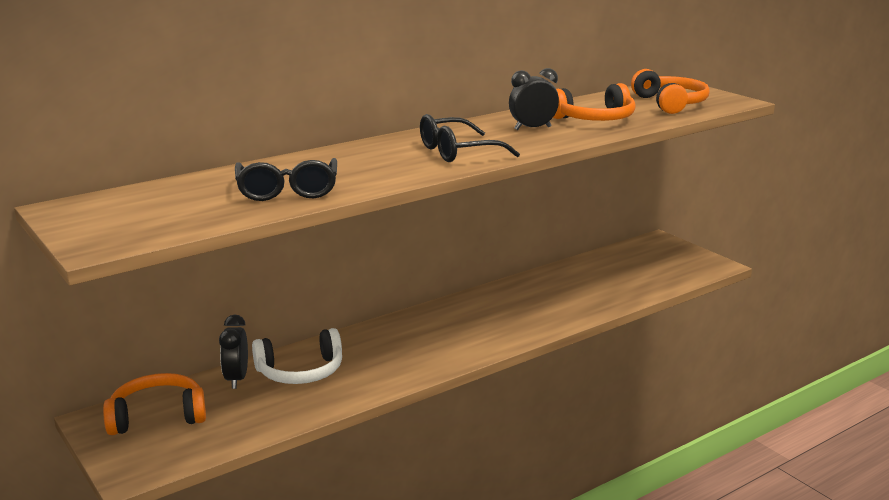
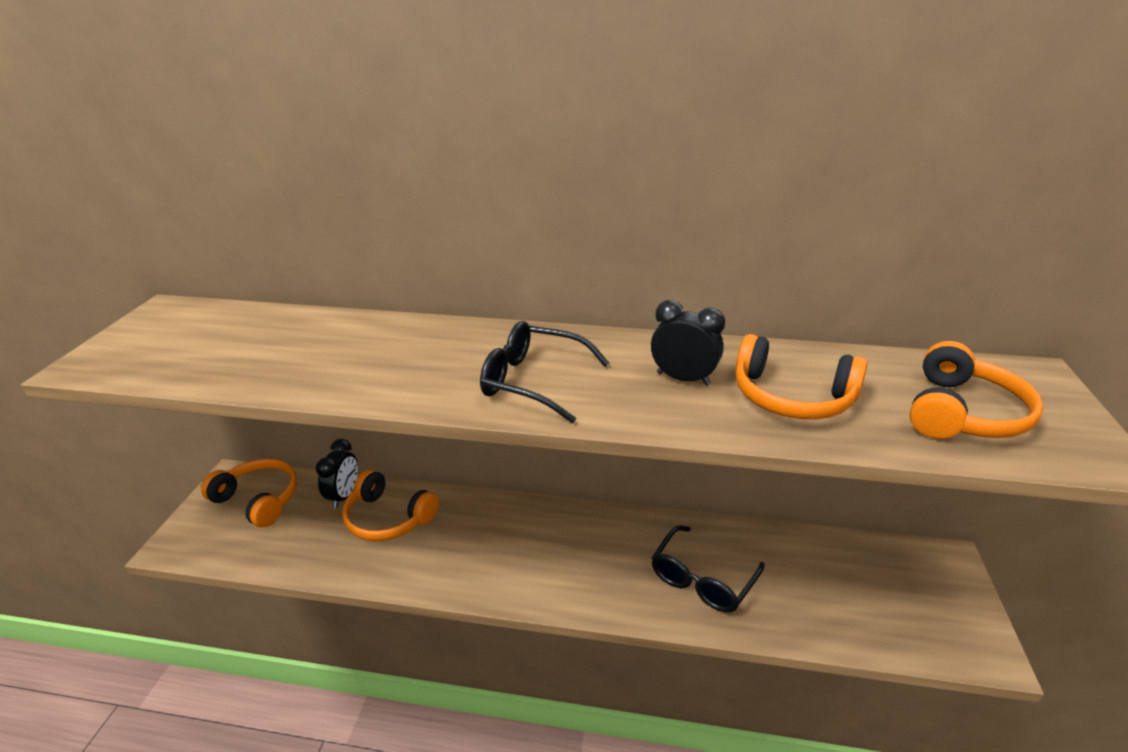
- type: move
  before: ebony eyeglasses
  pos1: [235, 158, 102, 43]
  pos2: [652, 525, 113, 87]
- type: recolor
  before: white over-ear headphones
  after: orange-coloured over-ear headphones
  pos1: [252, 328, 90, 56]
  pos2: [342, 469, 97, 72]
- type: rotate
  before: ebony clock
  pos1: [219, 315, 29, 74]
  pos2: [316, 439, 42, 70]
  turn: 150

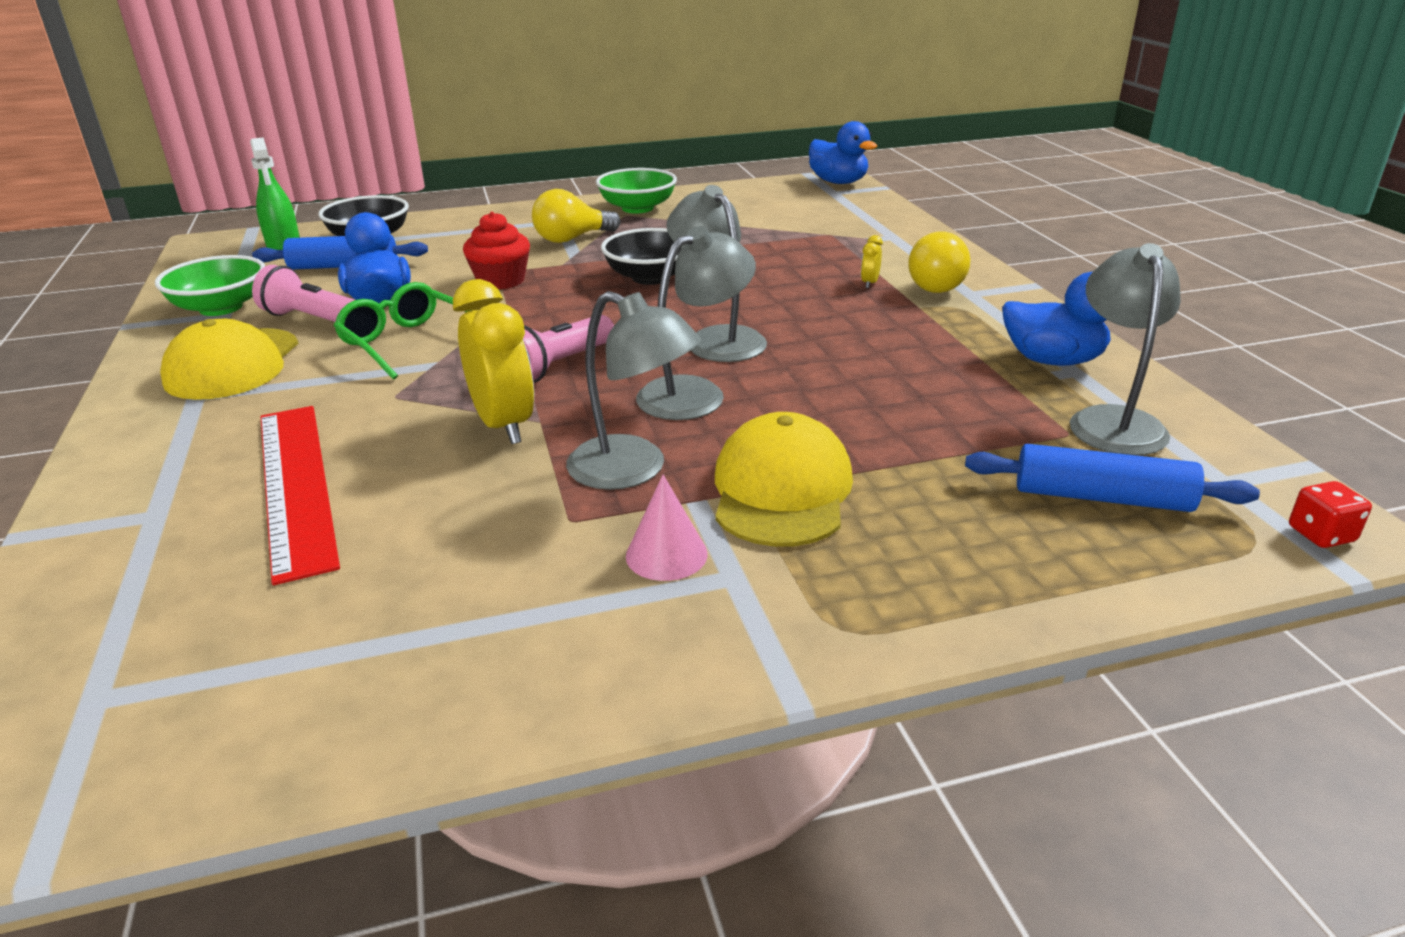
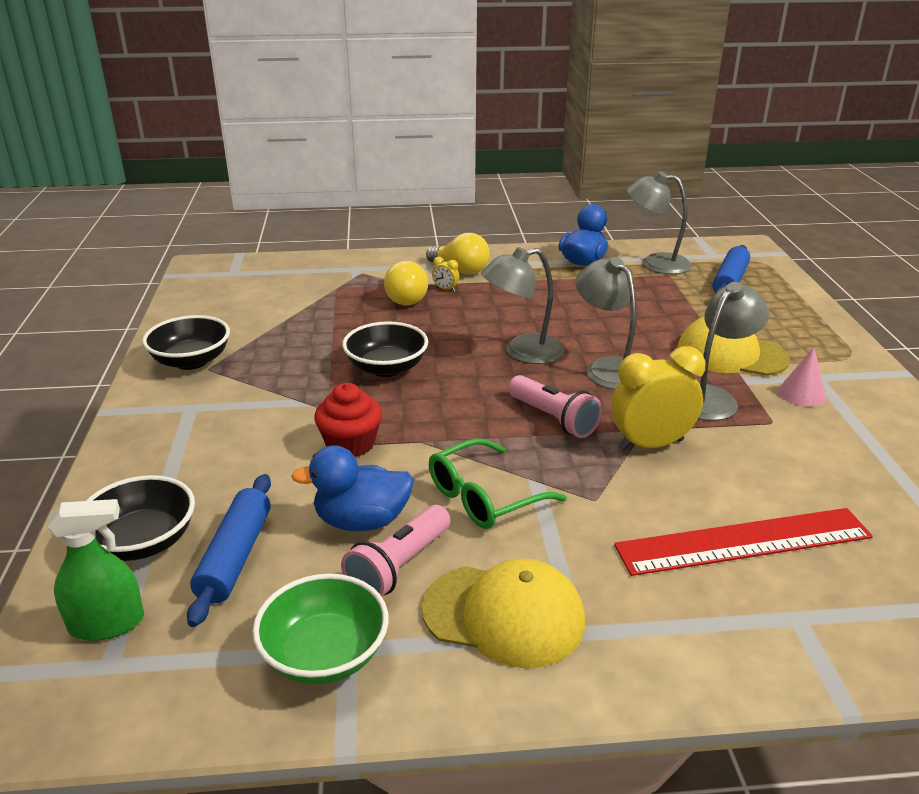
- type: delete
  before: royal blue rubber duck
  pos1: [809, 121, 68, 63]
- type: delete
  before: crimson dice
  pos1: [1289, 481, 83, 67]
- type: move
  before: golden light bulb
  pos1: [532, 189, 89, 54]
  pos2: [384, 261, 44, 44]
- type: recolor
  before: green deep dish
  after: ebony deep dish
  pos1: [596, 168, 81, 45]
  pos2: [142, 315, 88, 55]

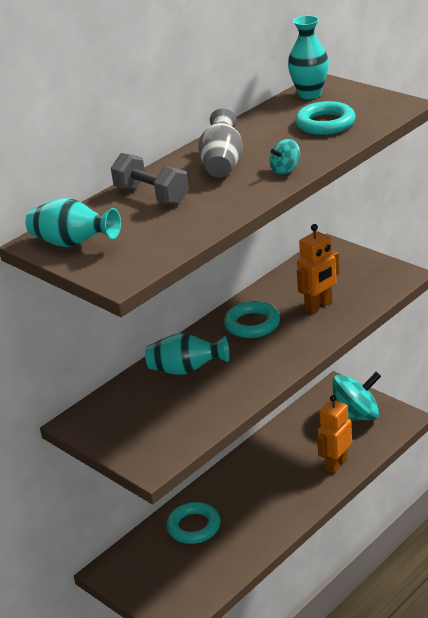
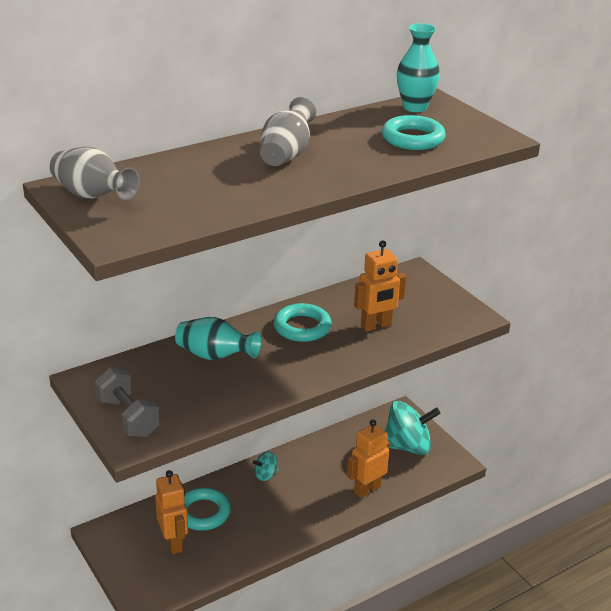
- type: insert
  after: orange-coloured robot figure
  pos2: [155, 470, 33, 84]
- type: move
  before: grey hand weight
  pos1: [111, 153, 78, 52]
  pos2: [95, 368, 65, 69]
- type: move
  before: turquoise toy top
  pos1: [270, 139, 30, 36]
  pos2: [253, 451, 26, 30]
- type: recolor
  before: turquoise vase
  after: grey vase
  pos1: [26, 198, 95, 49]
  pos2: [50, 146, 90, 54]

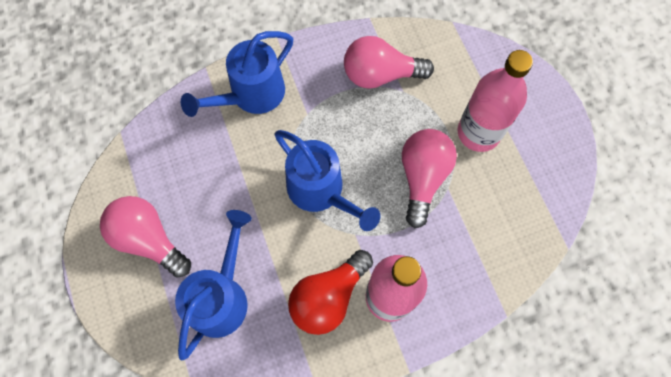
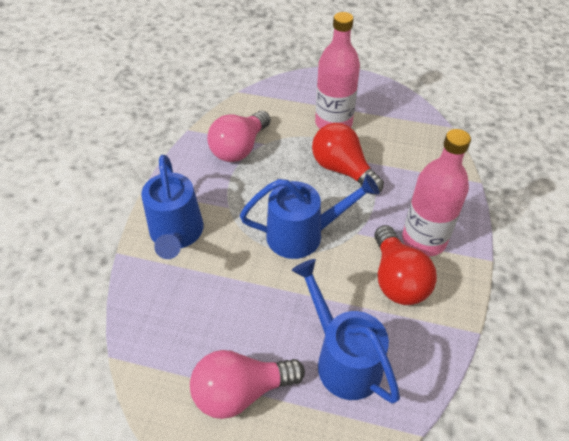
- type: recolor
  before: pink light bulb
  after: crimson light bulb
  pos1: [402, 129, 55, 99]
  pos2: [312, 123, 72, 72]

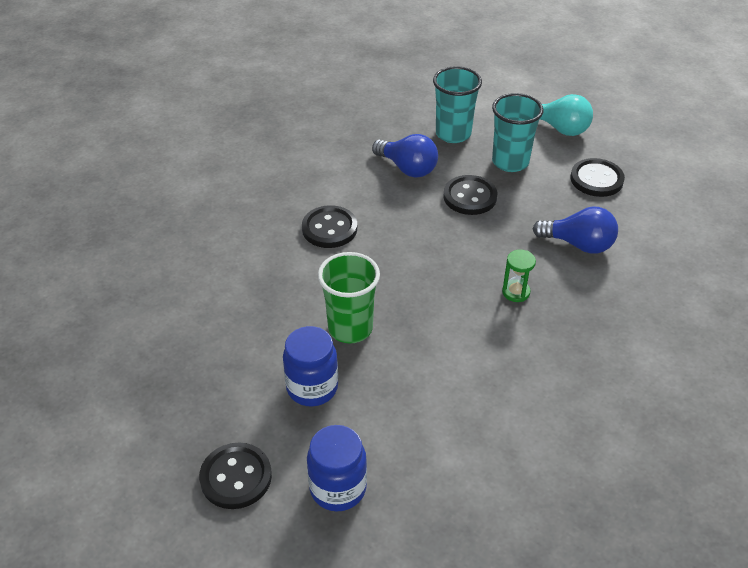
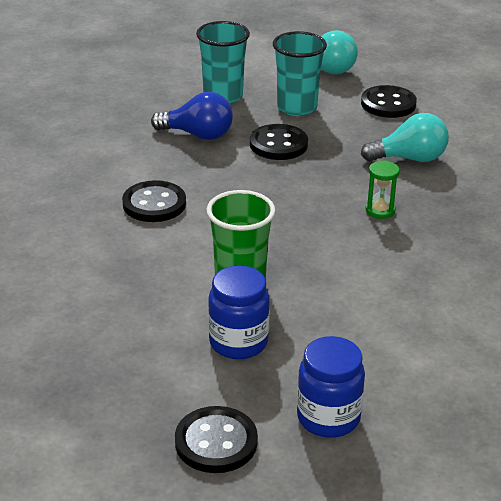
- type: recolor
  before: royal blue light bulb
  after: turquoise light bulb
  pos1: [533, 206, 85, 48]
  pos2: [361, 113, 88, 49]

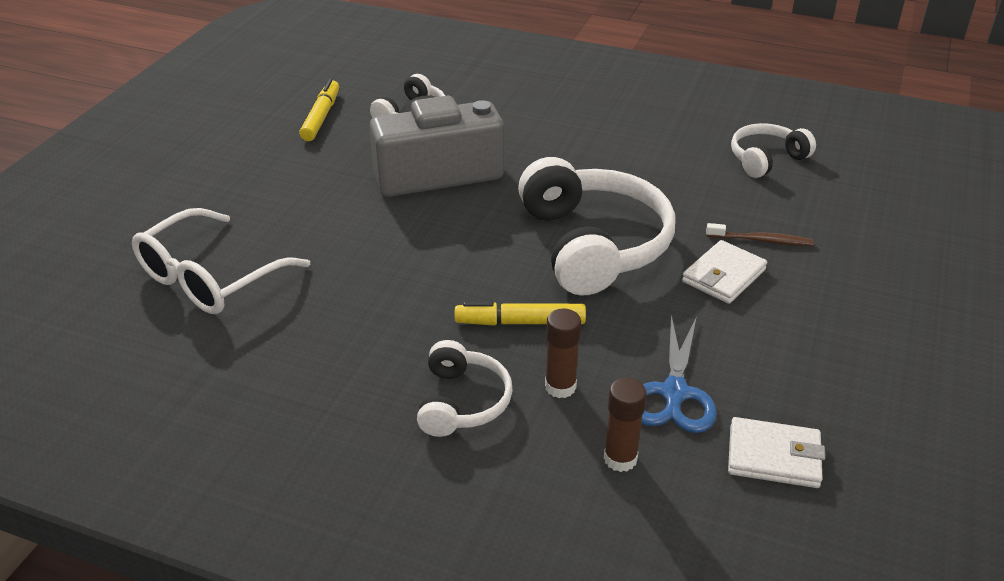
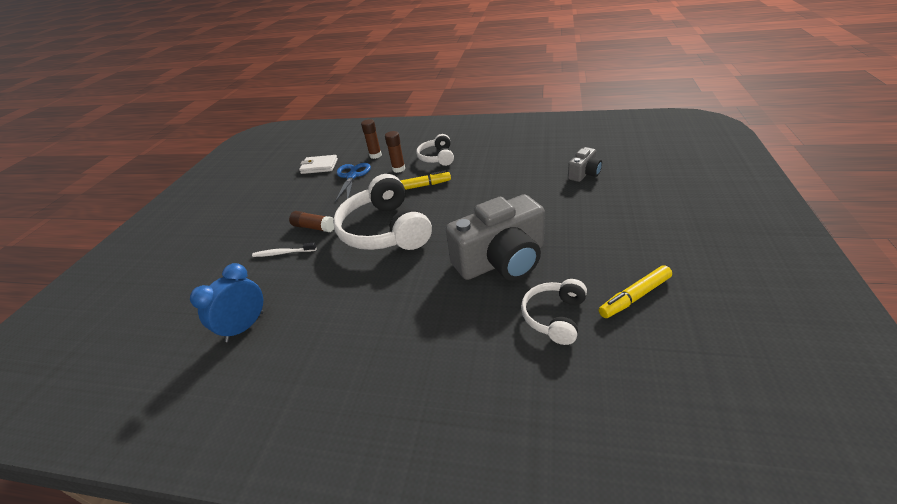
- type: replace
  before: white eyeglasses
  after: grey photo camera
  pos1: [132, 208, 178, 106]
  pos2: [568, 147, 34, 35]
- type: replace
  before: white card wallet
  after: brown stick of glue
  pos1: [682, 240, 85, 64]
  pos2: [289, 211, 45, 21]
- type: replace
  before: white over-ear headphones
  after: royal blue clock
  pos1: [731, 123, 85, 55]
  pos2: [190, 263, 74, 79]
- type: recolor
  before: brown toothbrush
  after: white toothbrush
  pos1: [706, 223, 108, 23]
  pos2: [252, 242, 64, 15]
- type: rotate
  before: golden marker pen
  pos1: [299, 79, 40, 62]
  pos2: [599, 265, 73, 53]
  turn: 60

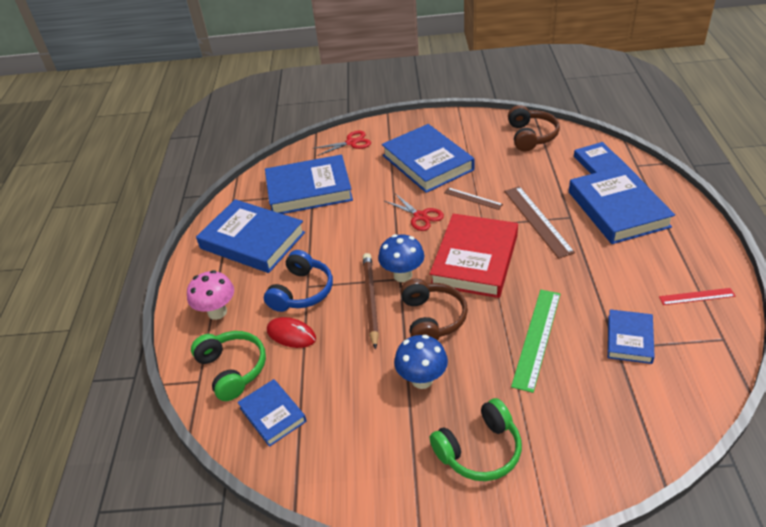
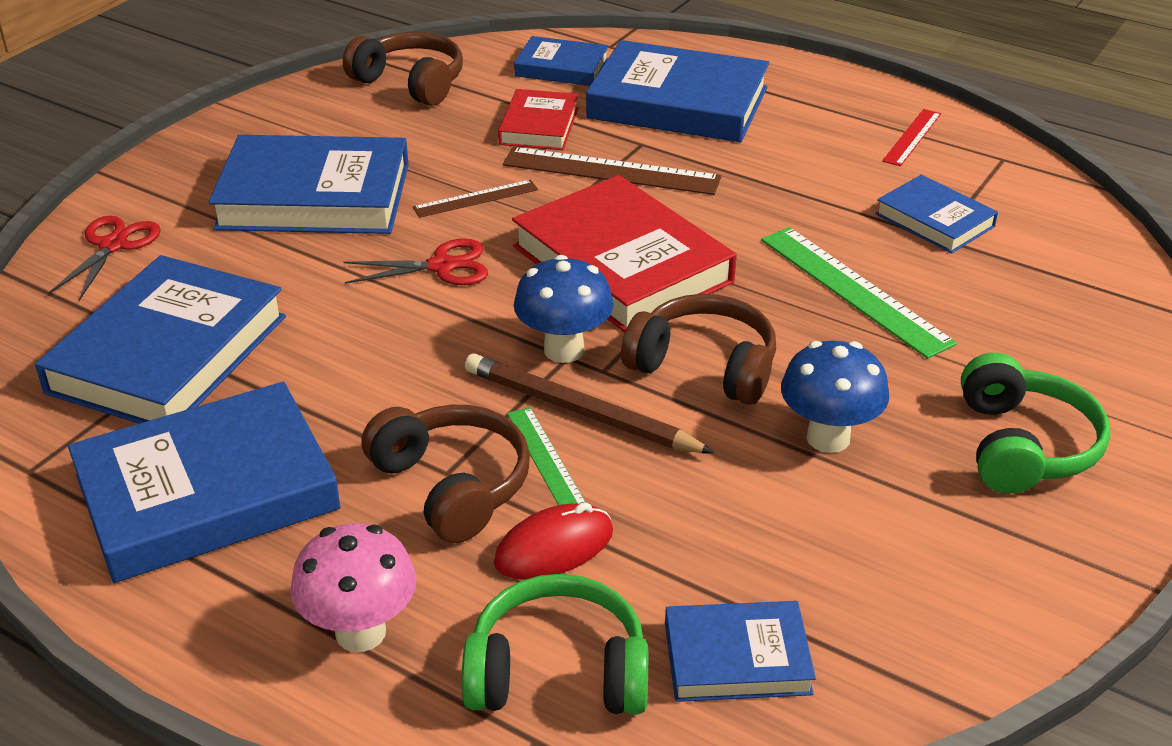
- type: insert
  after: crimson hardcover
  pos2: [498, 89, 81, 61]
- type: insert
  after: green ruler
  pos2: [507, 407, 79, 98]
- type: recolor
  before: royal blue over-ear headphones
  after: brown over-ear headphones
  pos1: [264, 250, 69, 62]
  pos2: [361, 405, 169, 138]

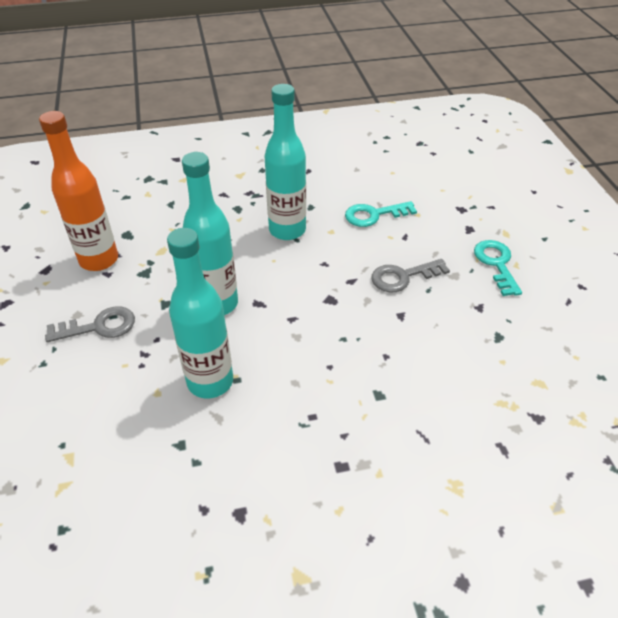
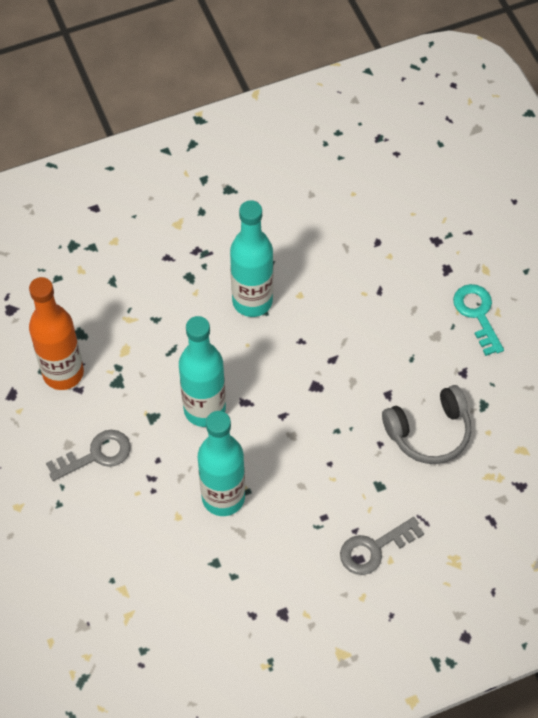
- type: delete
  before: turquoise door key
  pos1: [345, 201, 72, 26]
- type: insert
  after: grey over-ear headphones
  pos2: [382, 385, 89, 79]
- type: move
  before: grey door key
  pos1: [371, 259, 79, 34]
  pos2: [340, 517, 84, 58]

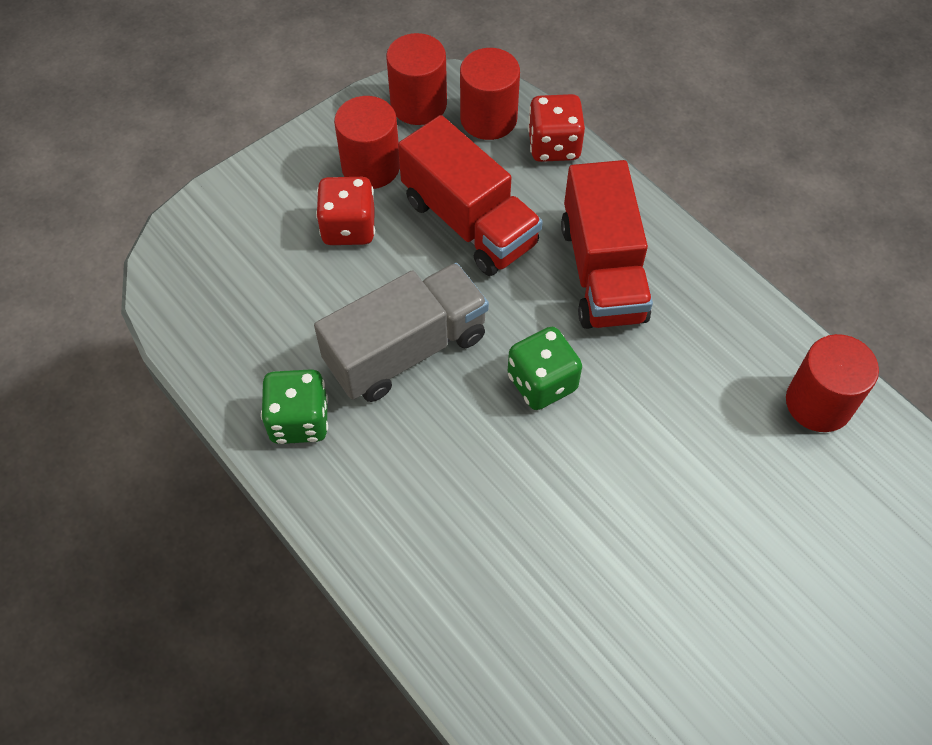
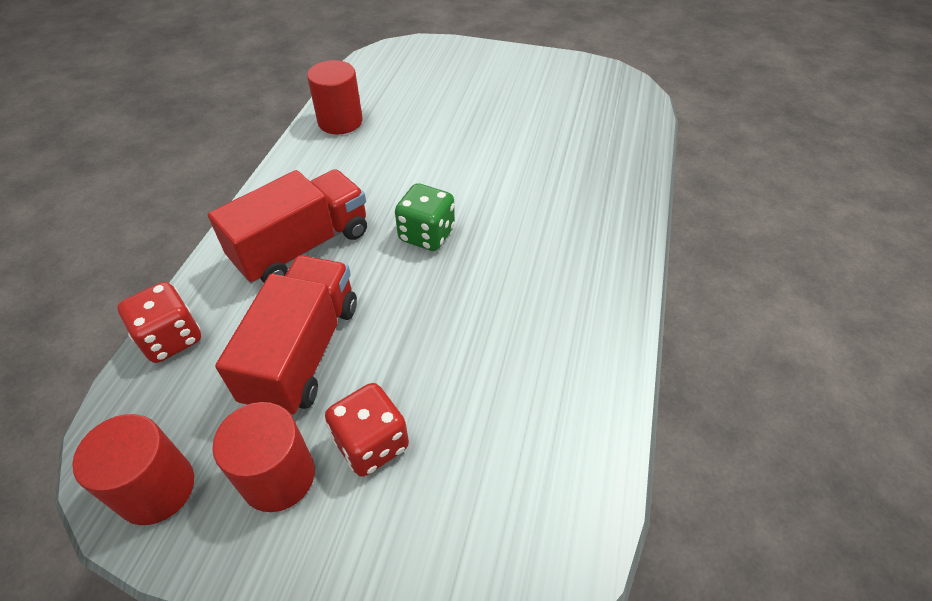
- type: delete
  before: green dice
  pos1: [261, 369, 67, 75]
- type: delete
  before: grey truck
  pos1: [314, 263, 175, 139]
- type: delete
  before: crimson cylinder
  pos1: [460, 48, 60, 92]

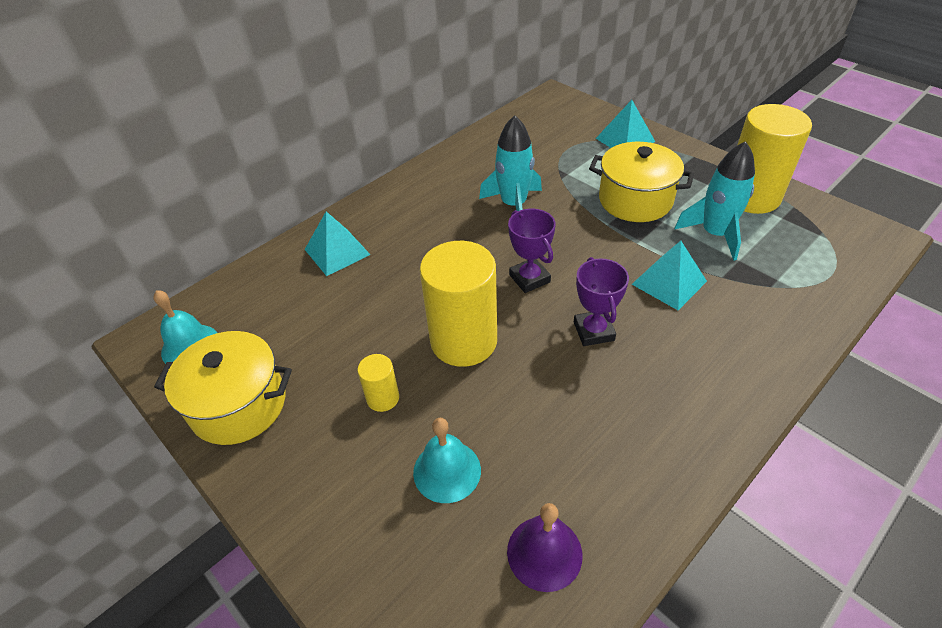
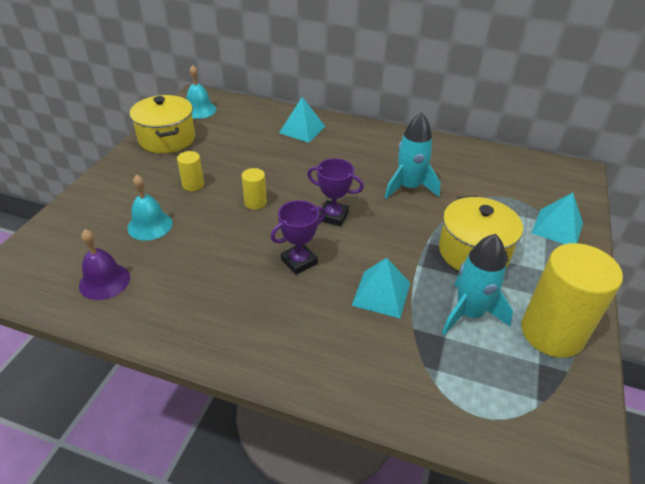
- type: rotate
  before: royal purple award cup
  pos1: [508, 209, 48, 84]
  pos2: [307, 158, 57, 68]
  turn: 75
- type: resize
  before: golden cylinder
  pos1: [420, 241, 77, 126]
  pos2: [242, 168, 25, 42]
  scale: 0.46

